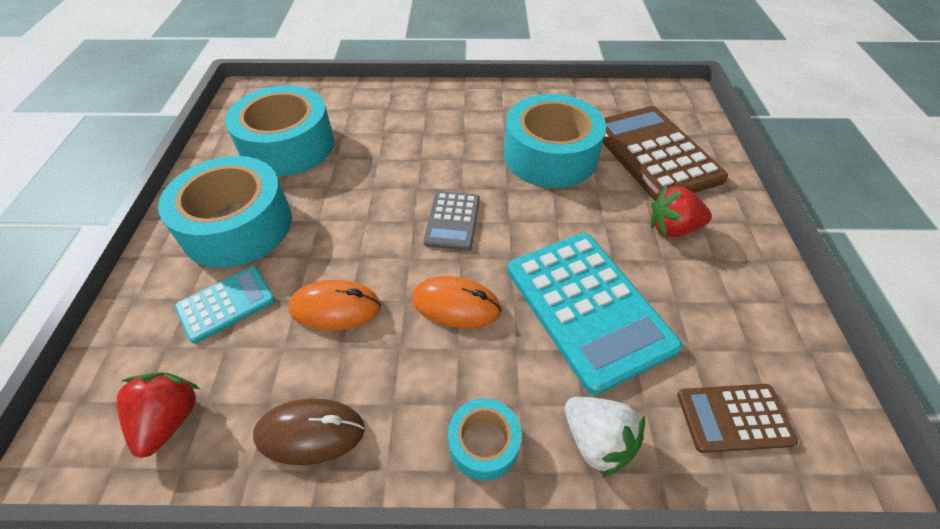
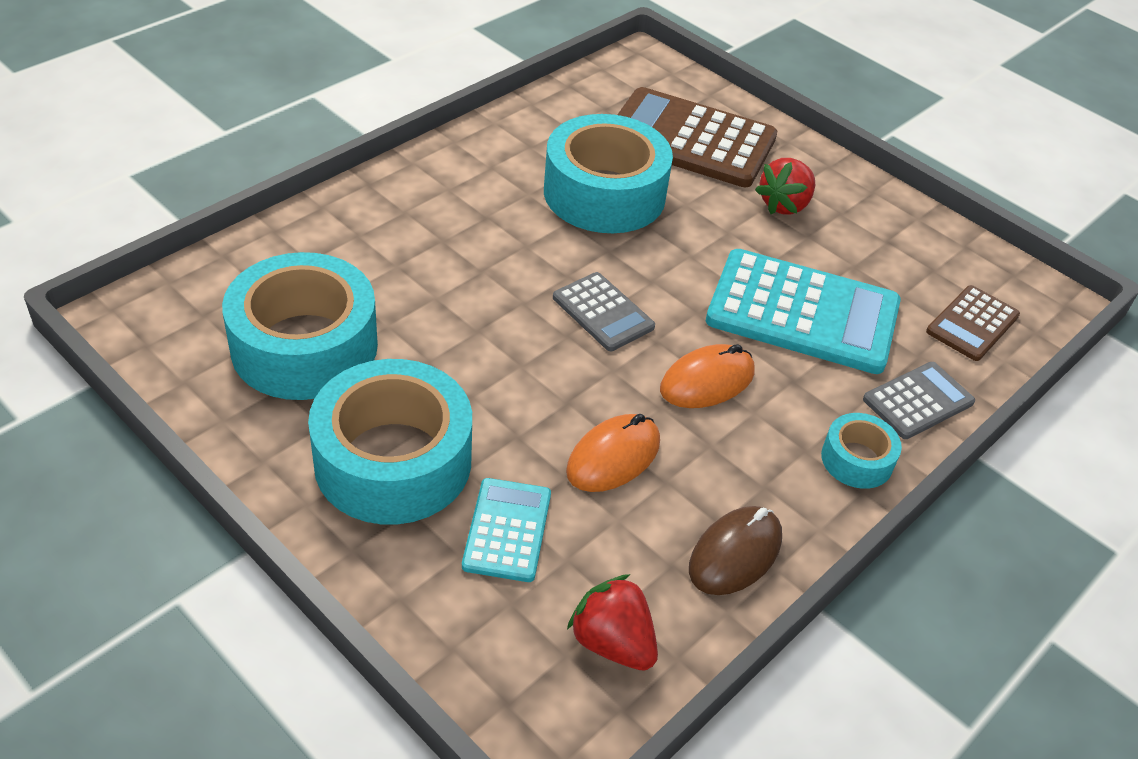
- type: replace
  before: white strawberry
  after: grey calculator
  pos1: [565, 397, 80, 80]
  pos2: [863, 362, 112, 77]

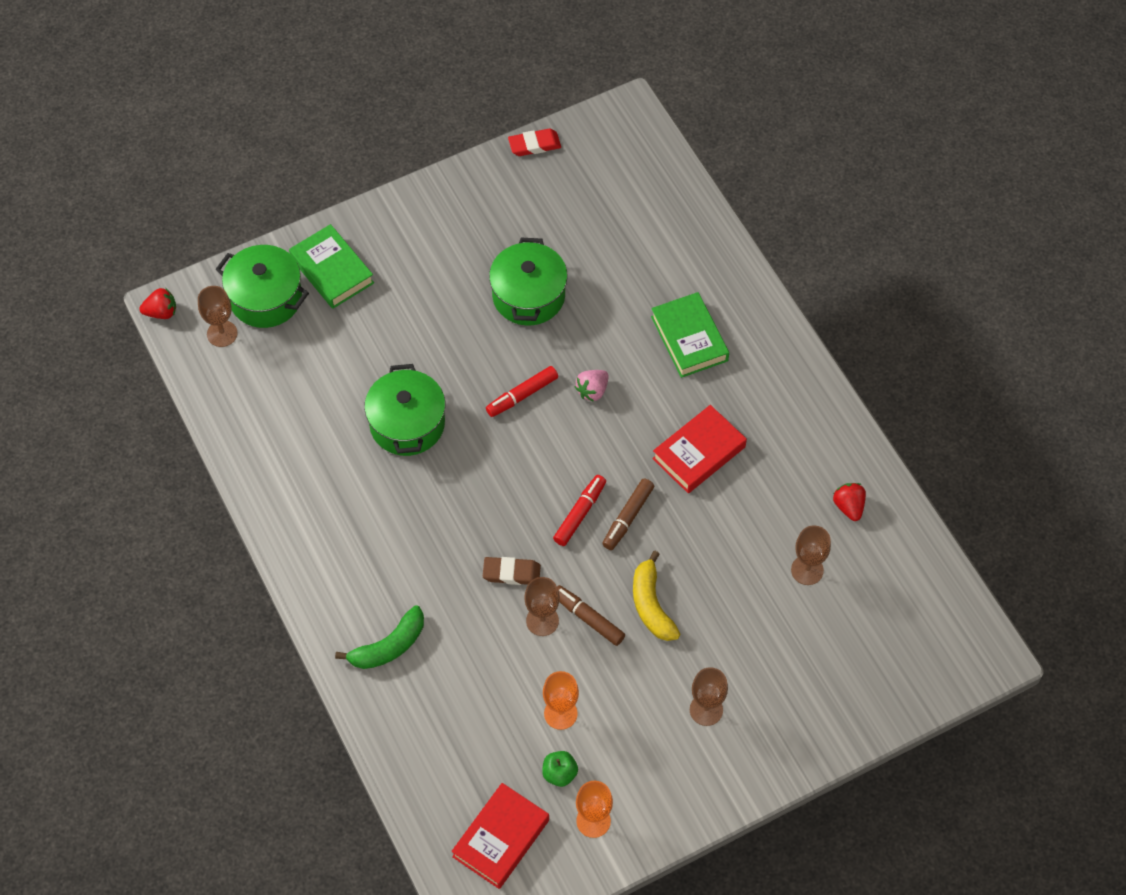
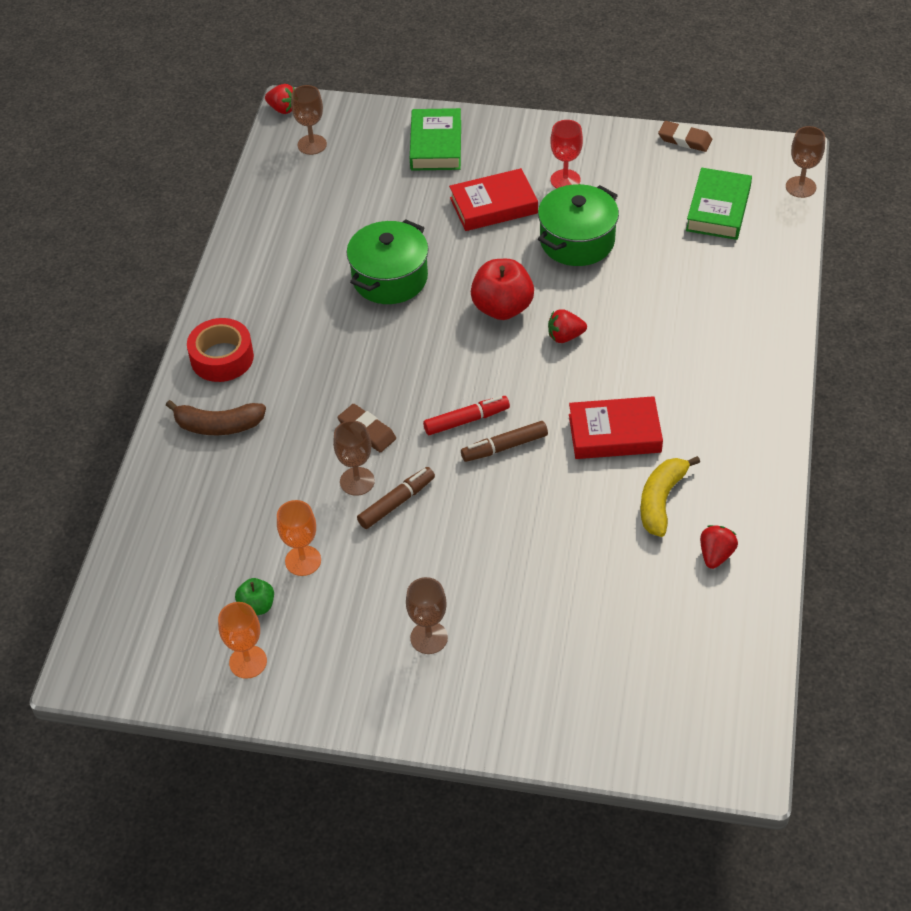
- type: delete
  before: green stockpot
  pos1: [216, 245, 93, 83]
- type: insert
  after: crimson roll of tape
  pos2: [187, 318, 67, 64]
- type: insert
  after: crimson goblet
  pos2: [551, 120, 32, 68]
- type: move
  before: crimson hardcover
  pos1: [451, 783, 98, 106]
  pos2: [449, 168, 89, 63]
- type: move
  before: golden banana fruit
  pos1: [633, 551, 47, 90]
  pos2: [640, 456, 60, 81]
- type: move
  before: green hardcover
  pos1: [651, 292, 78, 86]
  pos2: [686, 168, 66, 72]
- type: move
  before: brown goblet
  pos1: [791, 525, 40, 60]
  pos2: [786, 126, 39, 72]
- type: replace
  before: crimson marker pen
  after: crimson apple
  pos1: [486, 366, 72, 51]
  pos2: [471, 259, 63, 61]
- type: recolor
  before: green banana fruit
  after: brown banana fruit
  pos1: [335, 605, 89, 64]
  pos2: [166, 400, 100, 35]
- type: recolor
  before: crimson eraser
  after: brown eraser
  pos1: [508, 128, 53, 28]
  pos2: [658, 121, 54, 31]
- type: recolor
  before: pink strawberry
  after: crimson strawberry
  pos1: [575, 370, 34, 32]
  pos2: [548, 309, 39, 34]
- type: rotate
  before: brown marker pen
  pos1: [557, 585, 68, 61]
  pos2: [357, 467, 78, 62]
  turn: 60

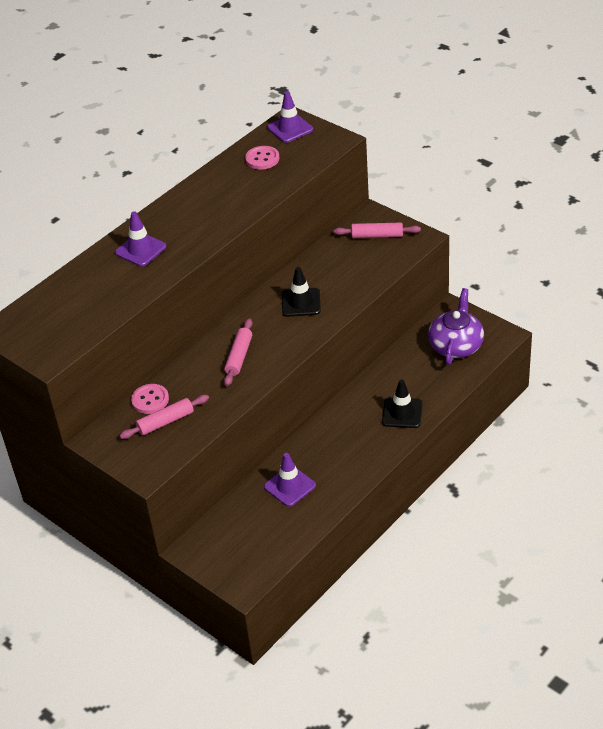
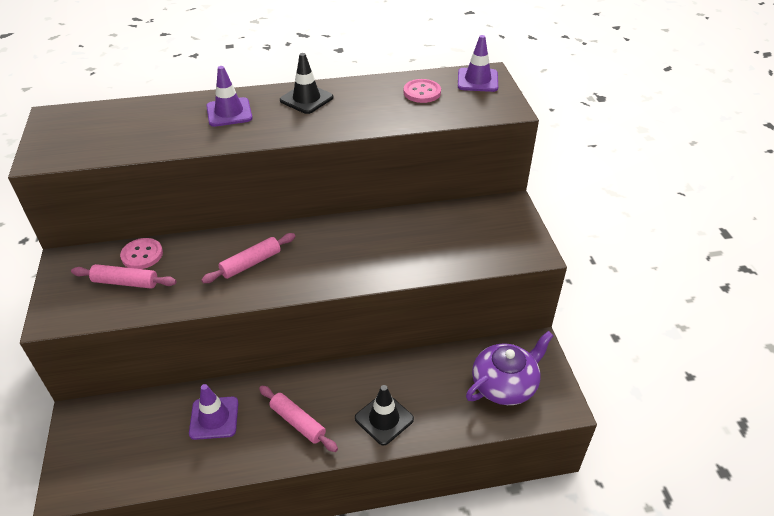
- type: move
  before: ebony safety cone
  pos1: [282, 267, 39, 50]
  pos2: [280, 53, 53, 61]
- type: move
  before: pink rolling pin
  pos1: [334, 222, 87, 16]
  pos2: [259, 386, 79, 66]

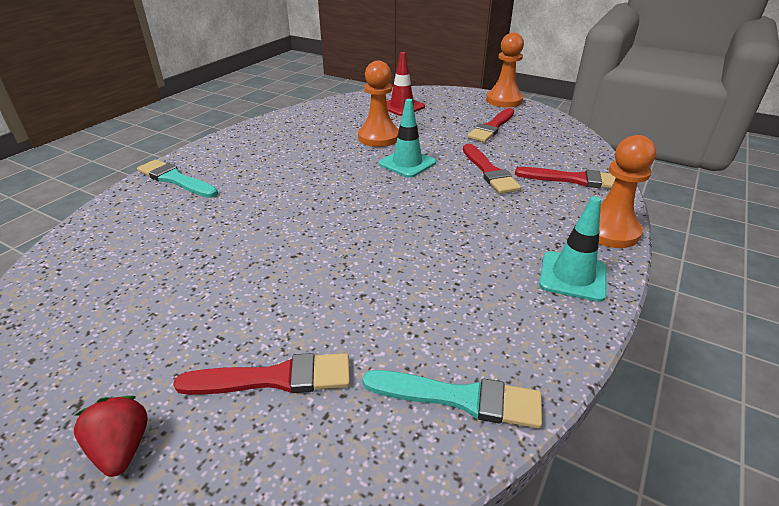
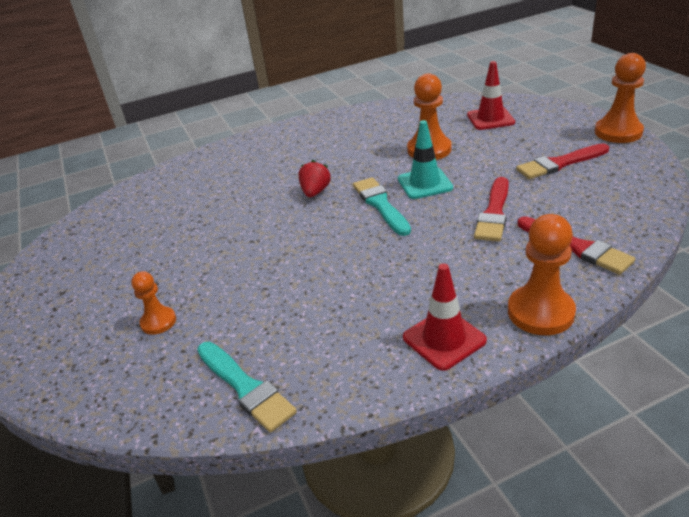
- type: move
  before: crimson strawberry
  pos1: [74, 395, 74, 82]
  pos2: [298, 160, 33, 37]
- type: move
  before: turquoise brush
  pos1: [137, 159, 81, 39]
  pos2: [353, 177, 58, 59]
- type: replace
  before: crimson brush
  after: orange-coloured chess pawn
  pos1: [173, 353, 177, 42]
  pos2: [131, 271, 45, 64]
- type: recolor
  before: turquoise safety cone
  after: crimson safety cone
  pos1: [539, 196, 68, 106]
  pos2: [403, 264, 84, 107]

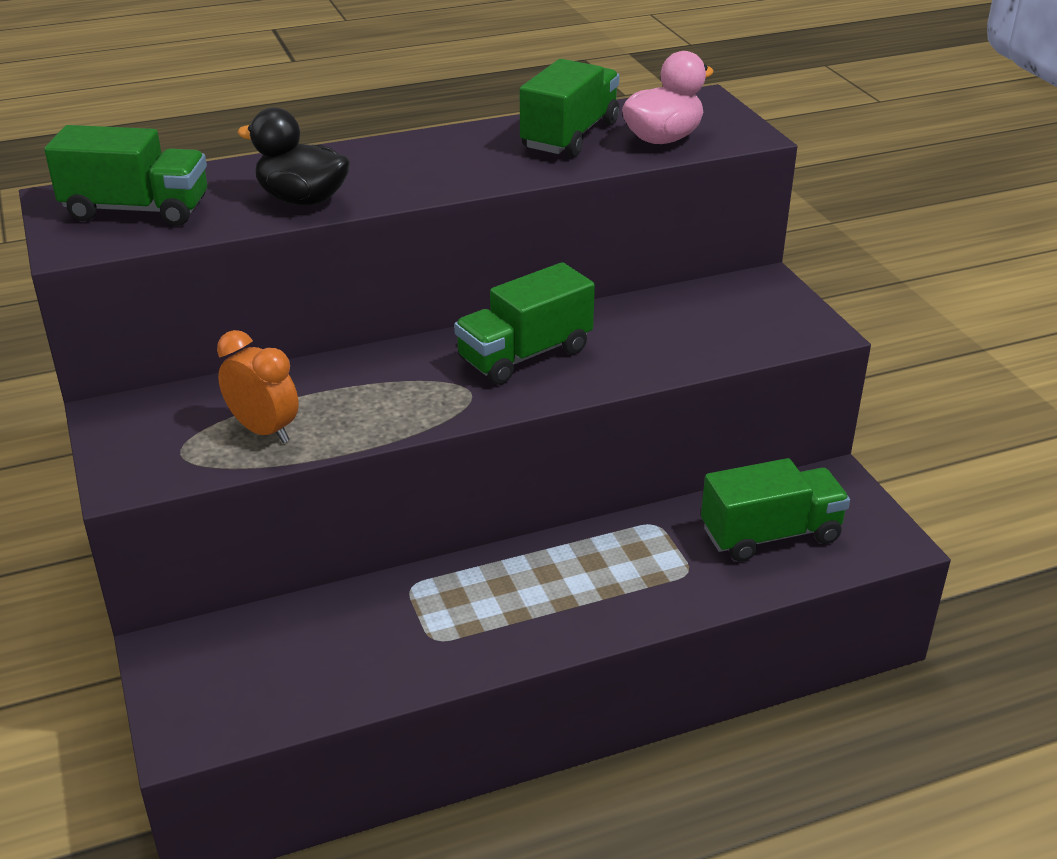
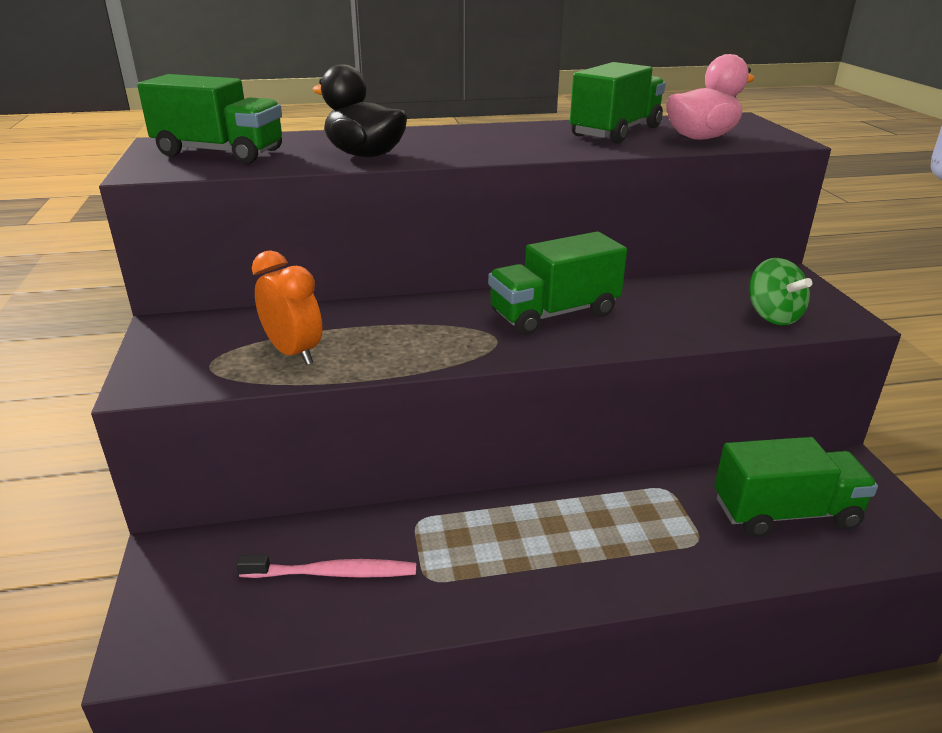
- type: insert
  after: pink toothbrush
  pos2: [236, 555, 180, 23]
- type: insert
  after: green toy top
  pos2: [749, 258, 63, 67]

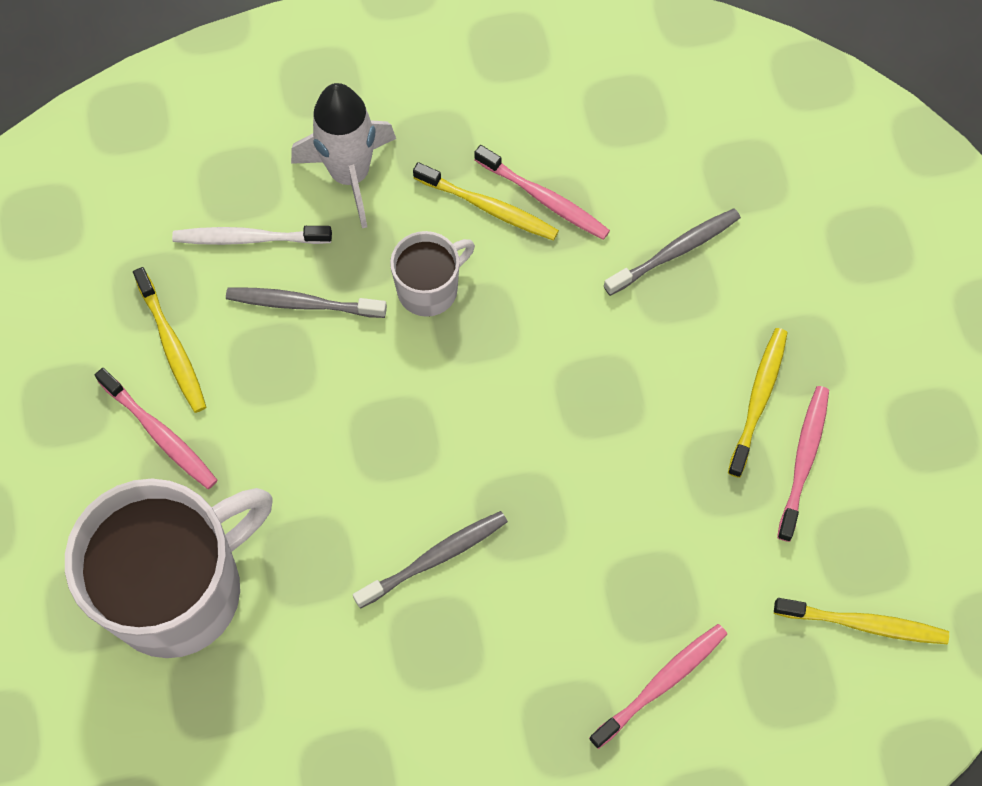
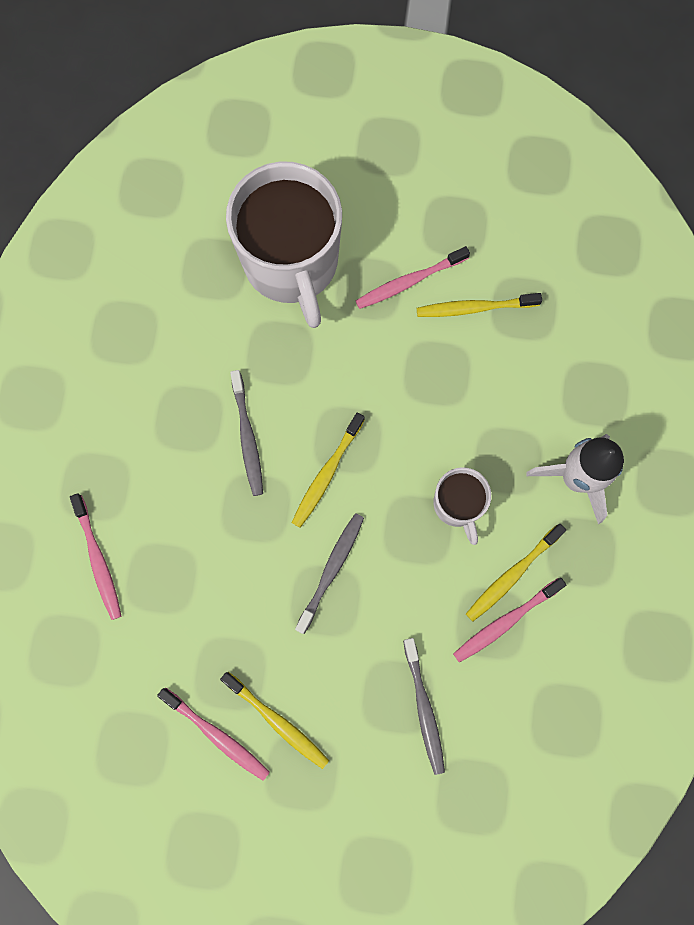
- type: delete
  before: white toothbrush
  pos1: [172, 226, 160, 19]
- type: move
  before: grey toothbrush
  pos1: [226, 288, 161, 30]
  pos2: [295, 513, 69, 121]
- type: move
  before: golden toothbrush
  pos1: [774, 598, 175, 46]
  pos2: [292, 412, 73, 116]

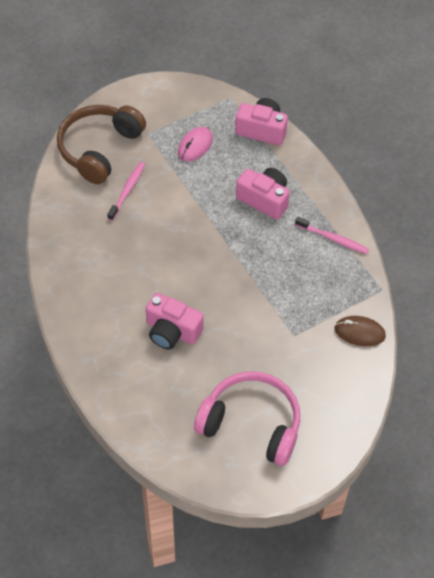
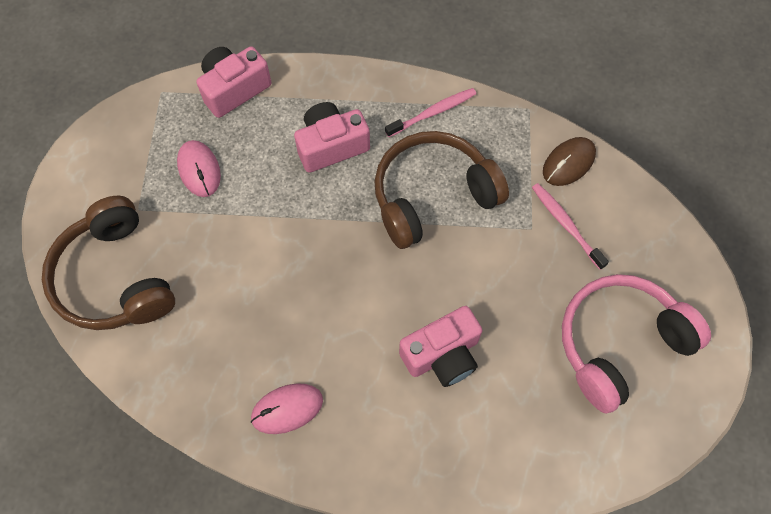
- type: insert
  after: pink computer mouse
  pos2: [251, 383, 72, 51]
- type: insert
  after: brown over-ear headphones
  pos2: [374, 131, 135, 118]
- type: move
  before: pink toothbrush
  pos1: [107, 162, 38, 59]
  pos2: [532, 183, 77, 87]

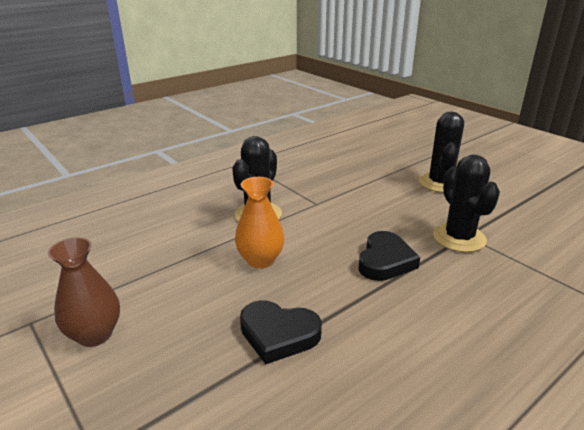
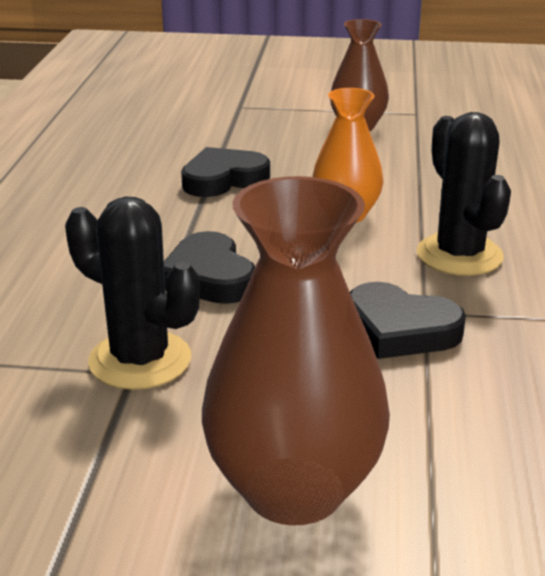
- type: insert
  after: ebony heart
  pos2: [350, 282, 116, 77]
- type: replace
  before: ebony prickly plant
  after: brown vase
  pos1: [419, 111, 45, 82]
  pos2: [202, 176, 188, 350]

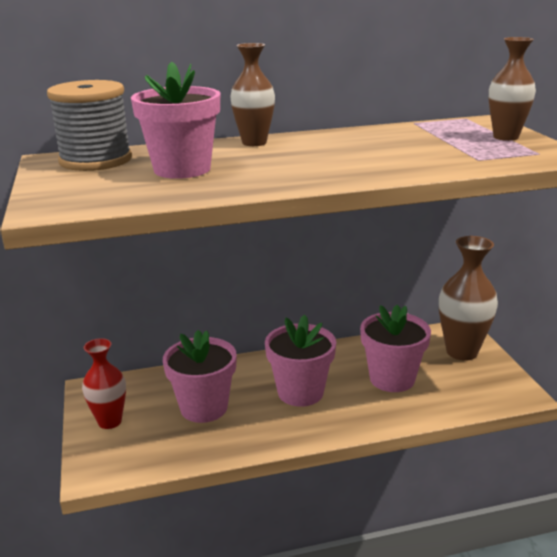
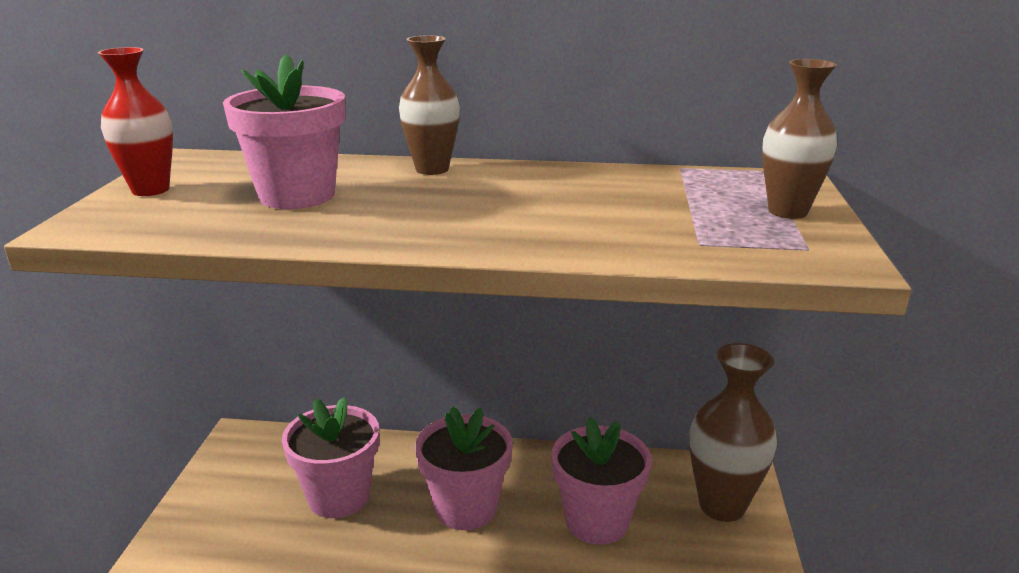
- type: delete
  before: grey bobbin
  pos1: [47, 80, 85, 91]
- type: move
  before: crimson vase
  pos1: [82, 338, 44, 91]
  pos2: [98, 47, 75, 149]

